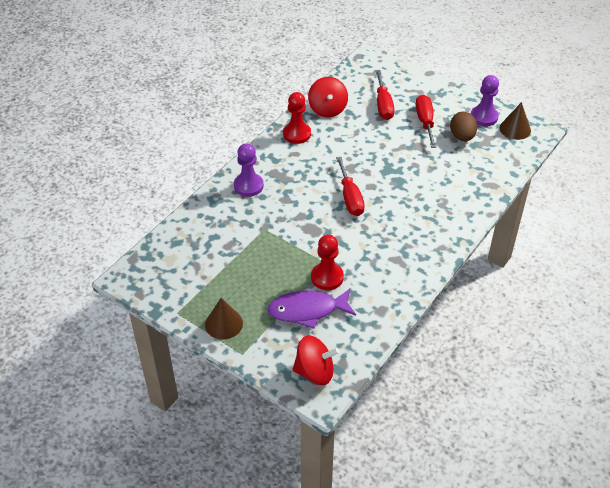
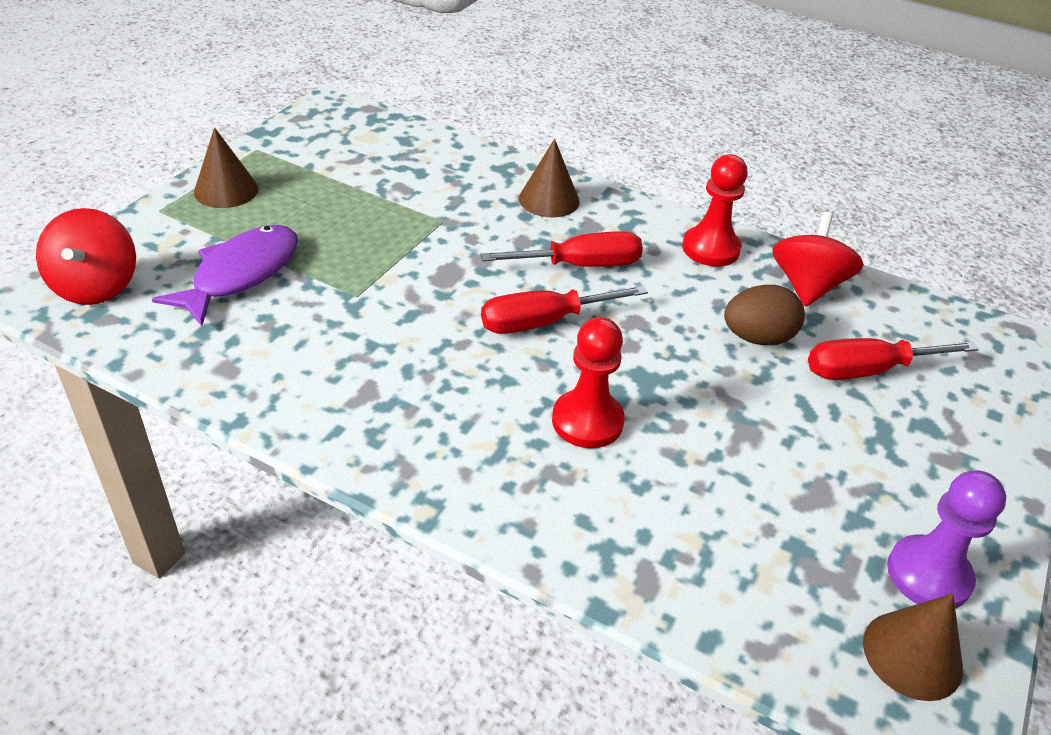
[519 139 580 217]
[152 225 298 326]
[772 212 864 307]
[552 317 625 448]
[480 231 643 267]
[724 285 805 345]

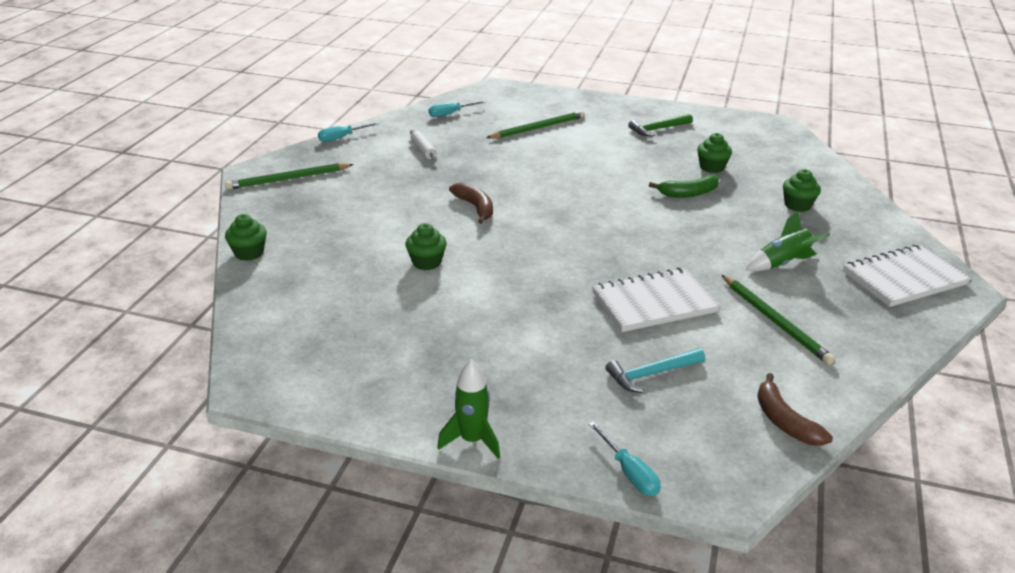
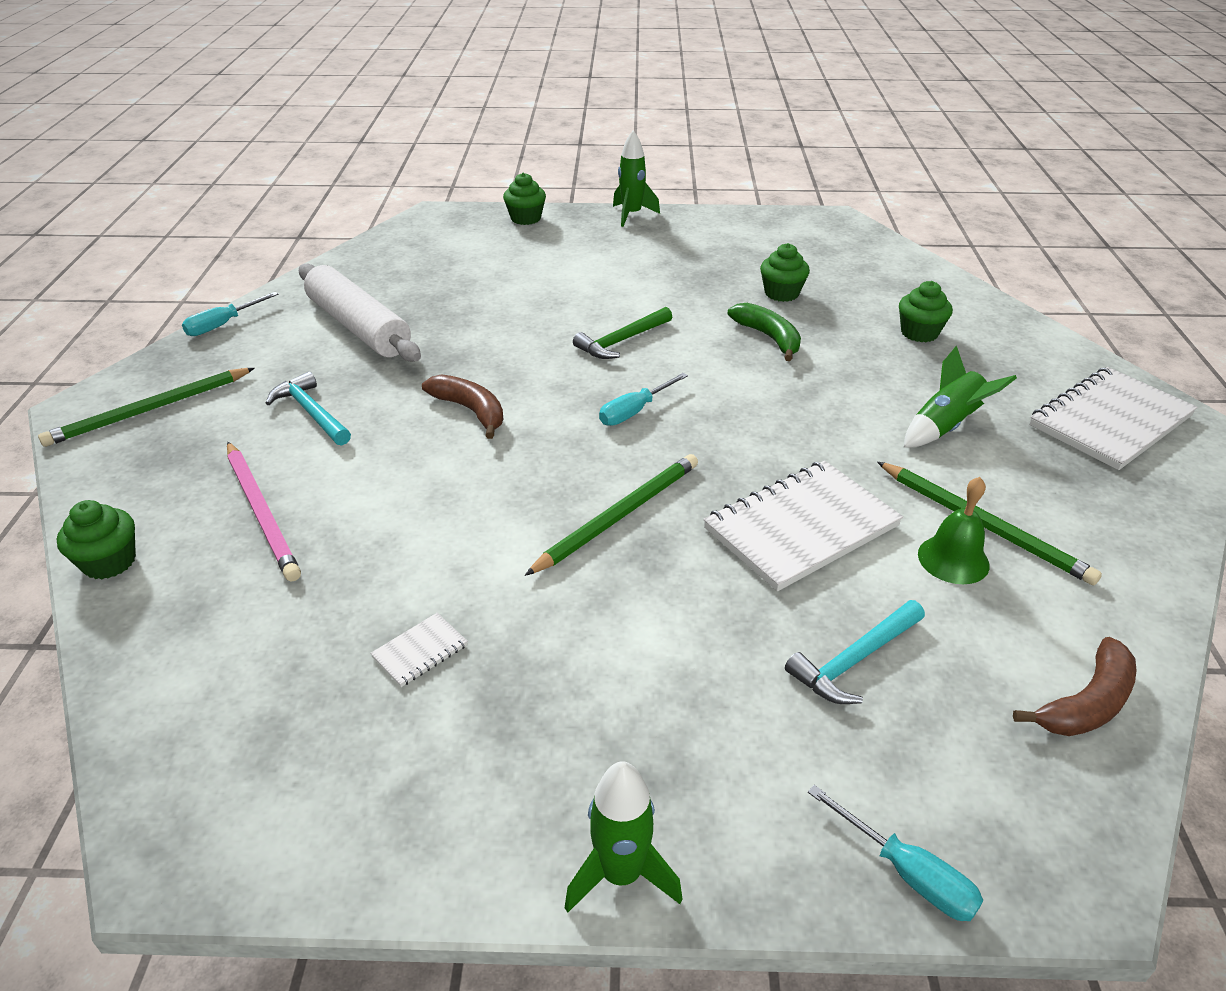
[503 173 546 225]
[299 264 421 362]
[599 373 688 426]
[525 454 698 576]
[573 307 672 359]
[727 303 801 361]
[1013 637 1136 736]
[227 442 301 582]
[266 372 351 446]
[370 613 468 687]
[613 131 660 227]
[918 477 990 584]

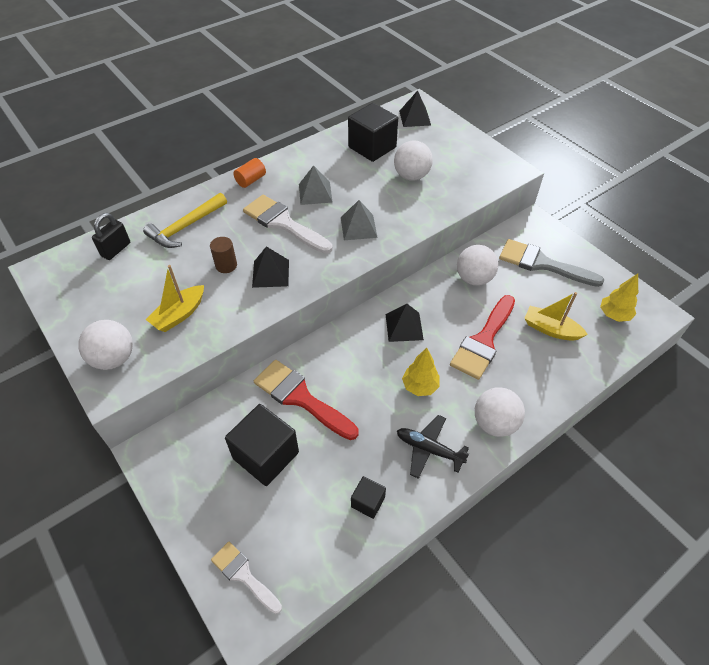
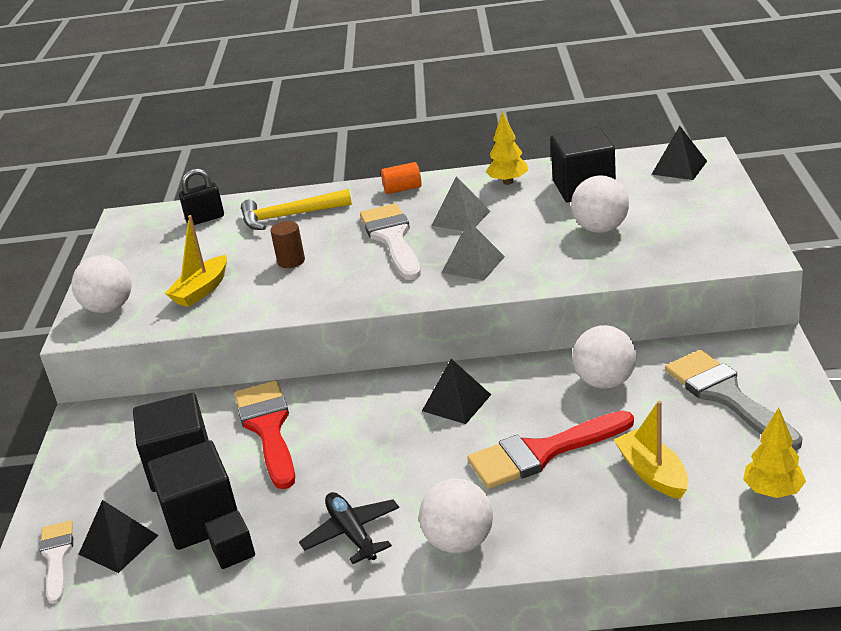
[165 215 227 307]
[79 500 159 573]
[486 111 528 185]
[148 440 237 550]

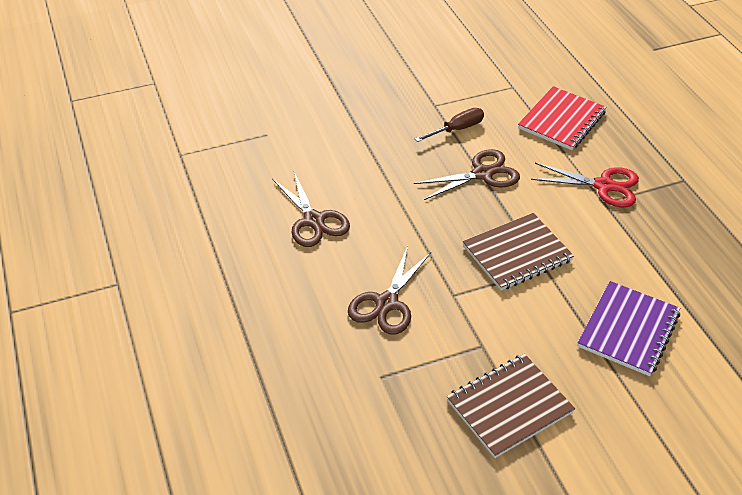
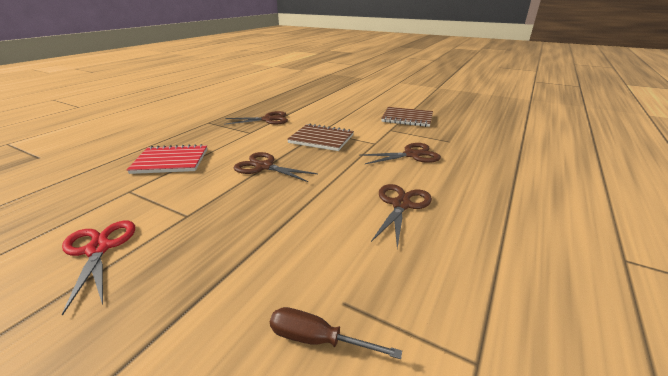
[270 307 402 359]
[62 220 135 316]
[578 281 680 376] (first image)
[224 111 288 125]

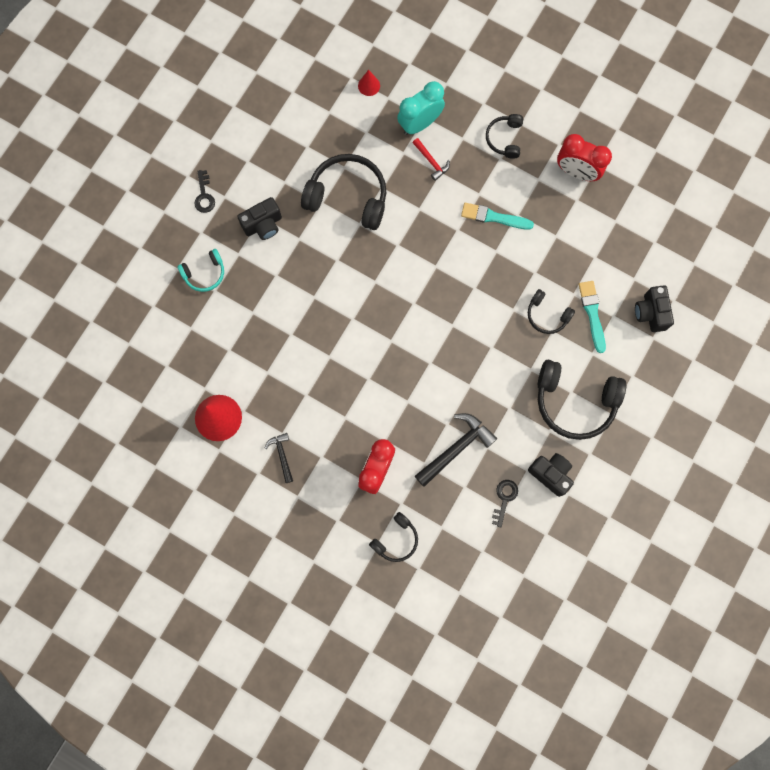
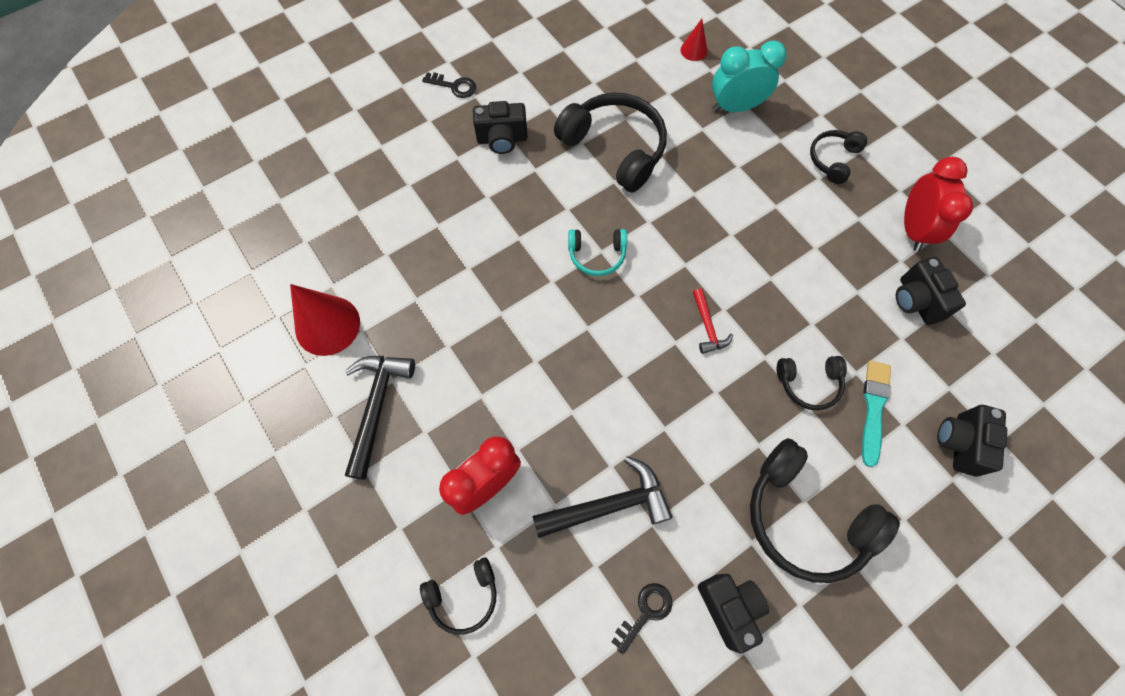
[568 229 627 276]
[422 72 476 98]
[344 356 415 480]
[693 289 733 354]
[461 202 534 230] (first image)
[777 356 847 410]
[904 157 973 252]
[896 257 966 325]

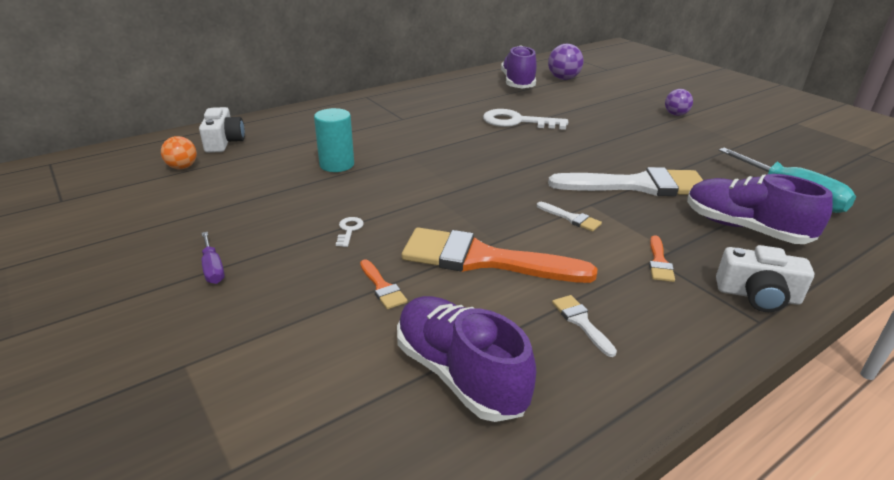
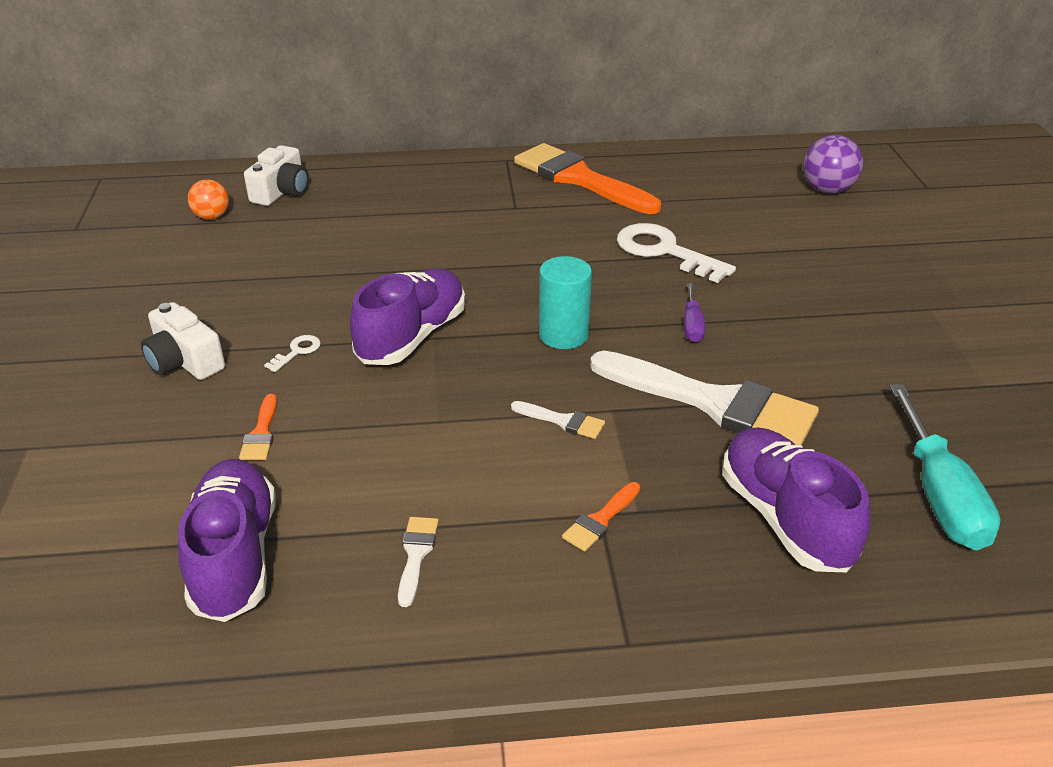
[684 283 705 342]
[539 256 592 349]
[514 143 661 214]
[350 268 465 365]
[511 401 605 439]
[665 89 693 116] (first image)
[141 302 225 380]

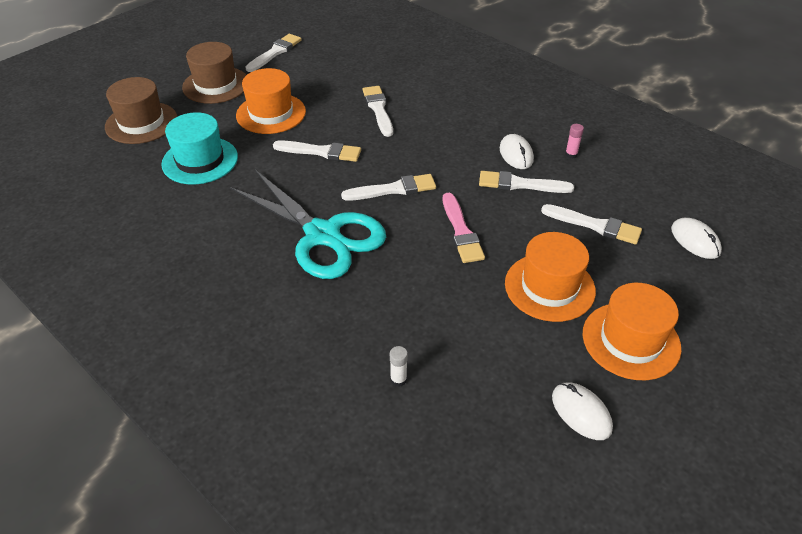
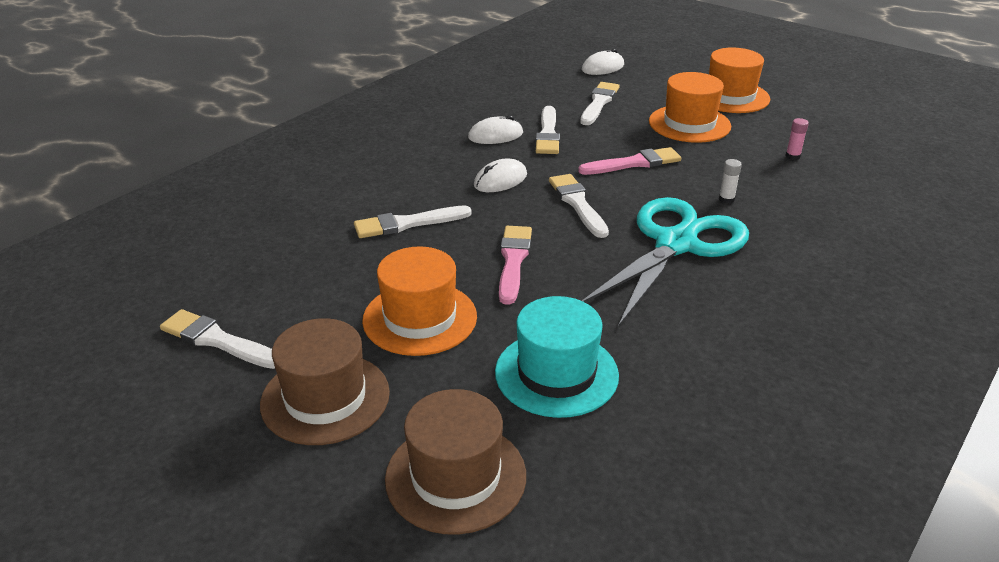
[499 226 532 305]
[719 159 742 204]
[474 159 527 192]
[785 118 809 160]

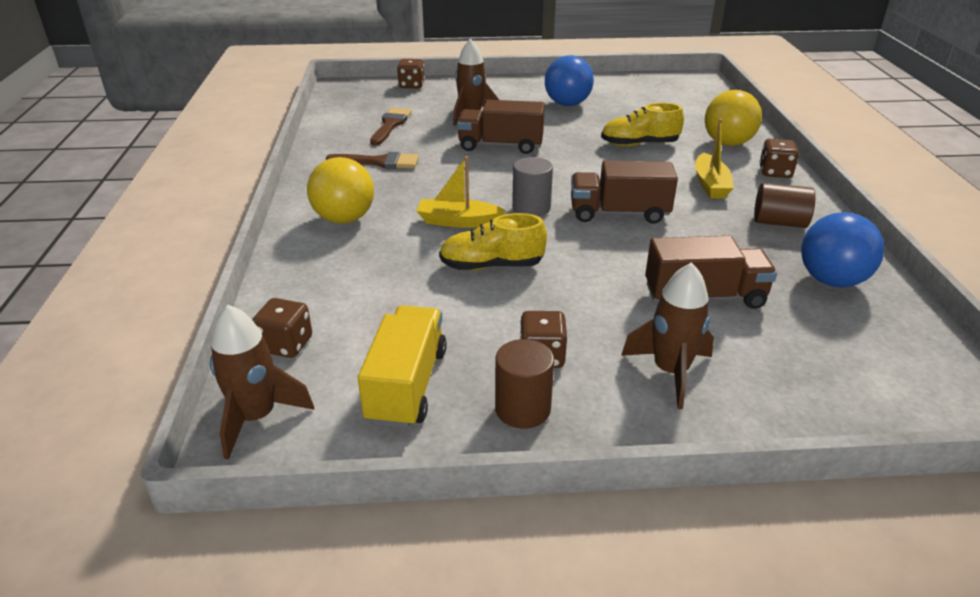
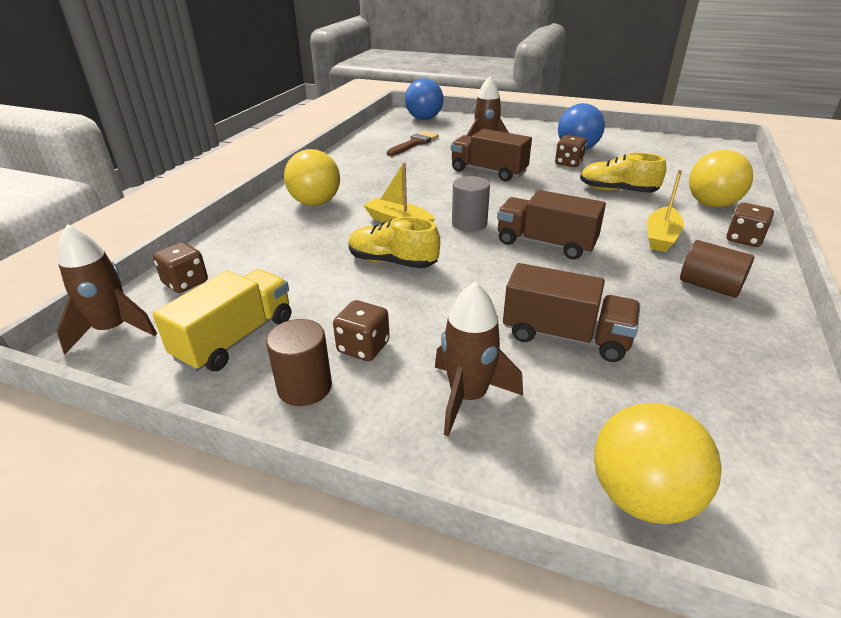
[326 152 419 169] (first image)
[555 135 587 167]
[405 78 444 120]
[594 403 722 524]

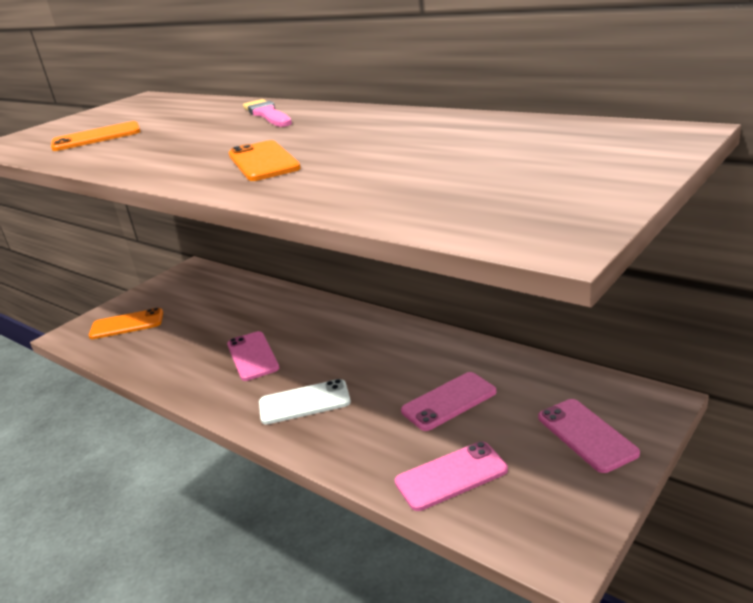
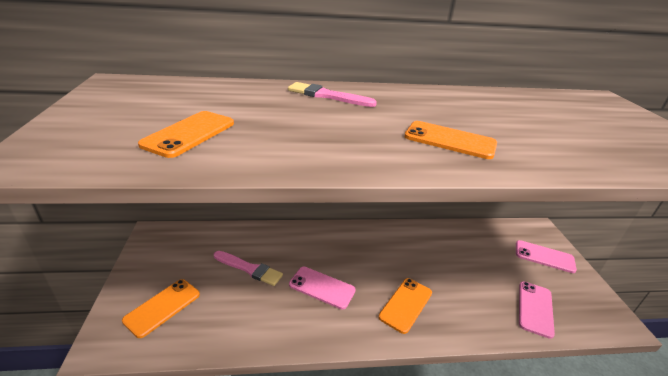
[378 278 432 334]
[401 372 496 431] (first image)
[214 251 283 286]

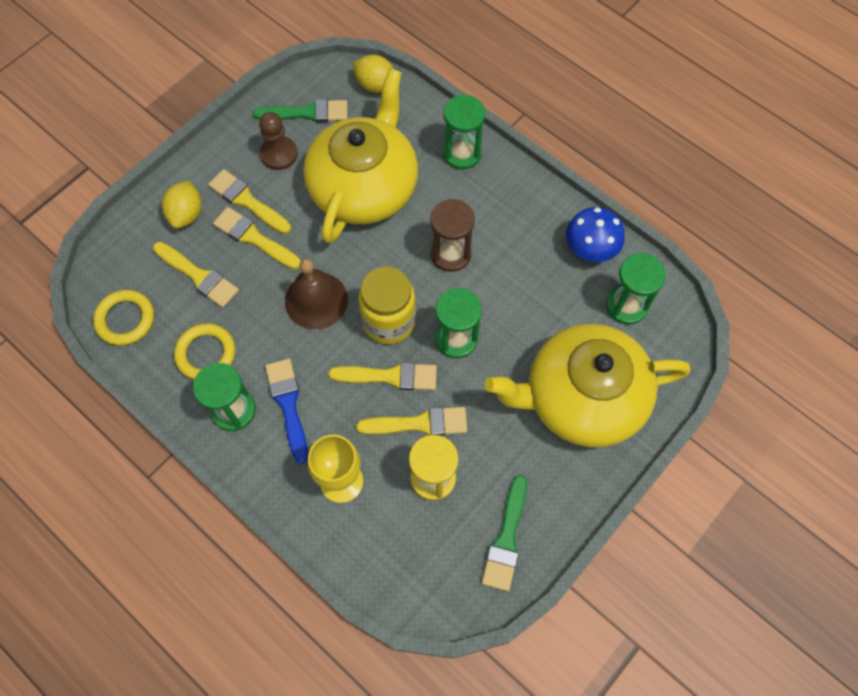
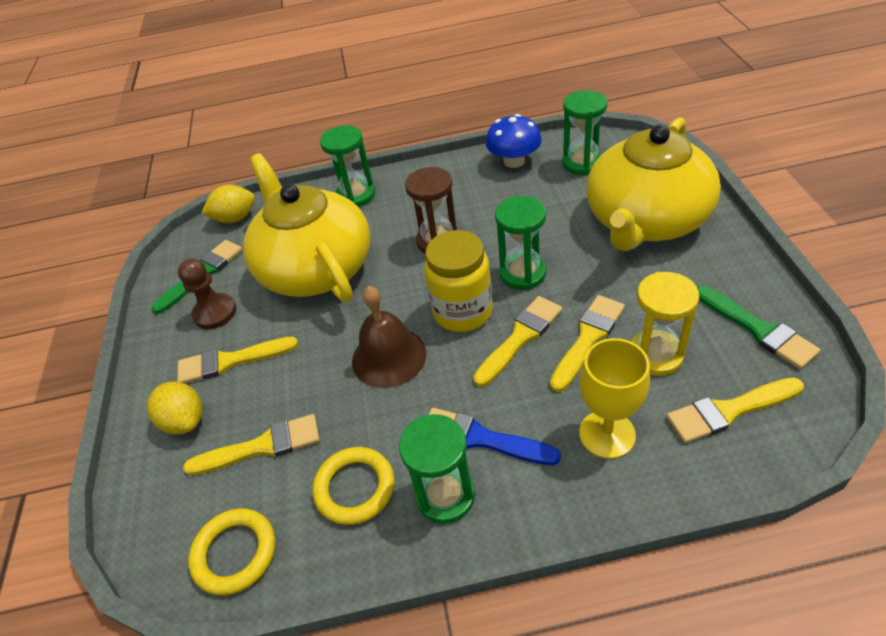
[666 377 804 443]

